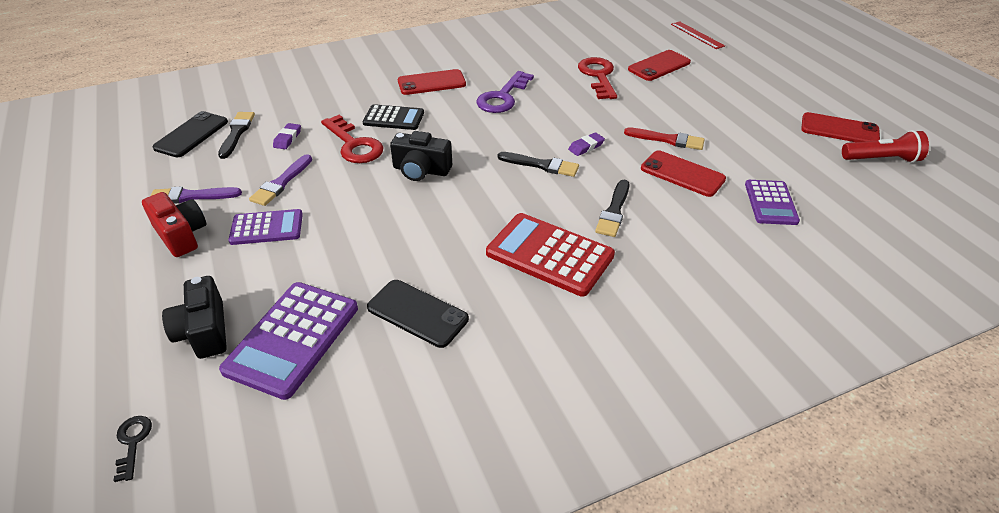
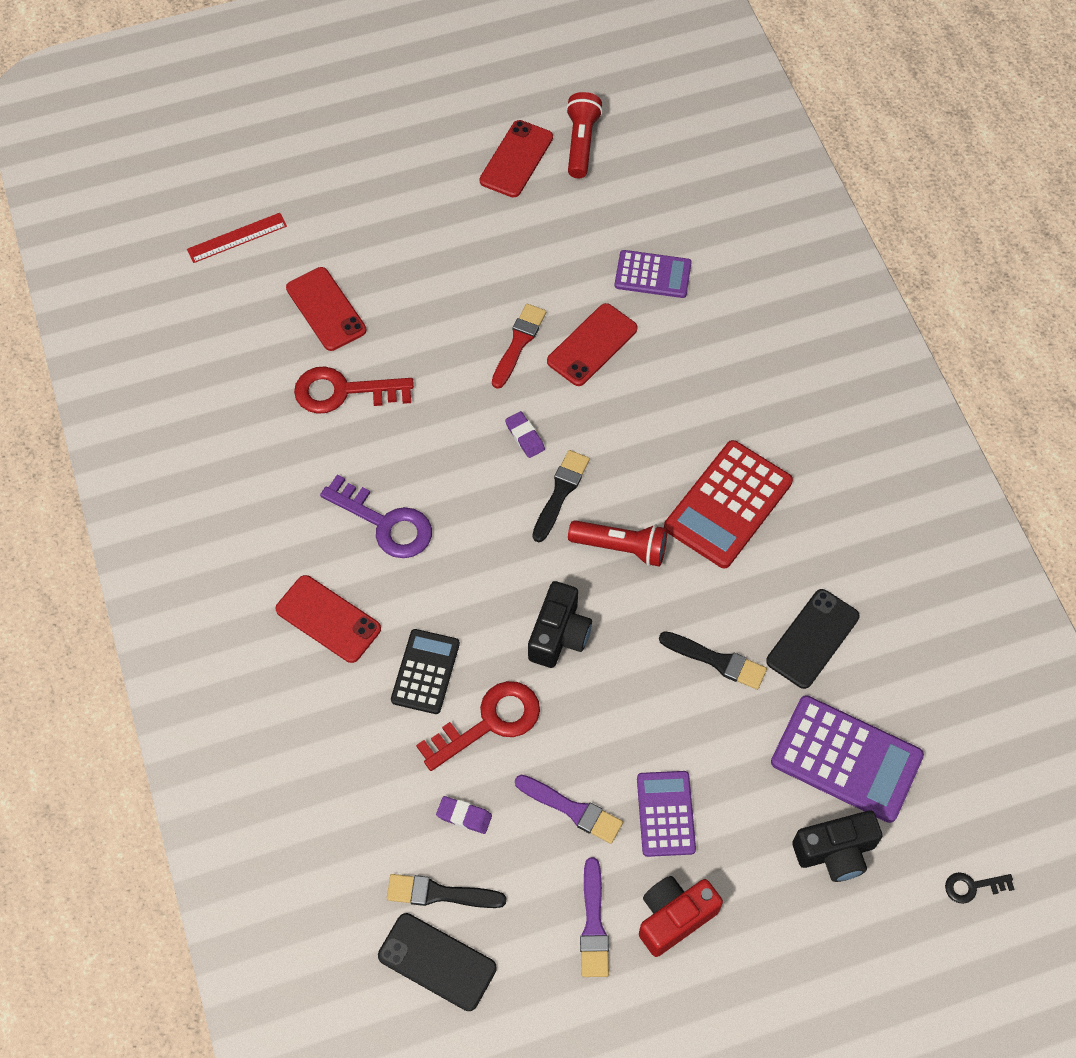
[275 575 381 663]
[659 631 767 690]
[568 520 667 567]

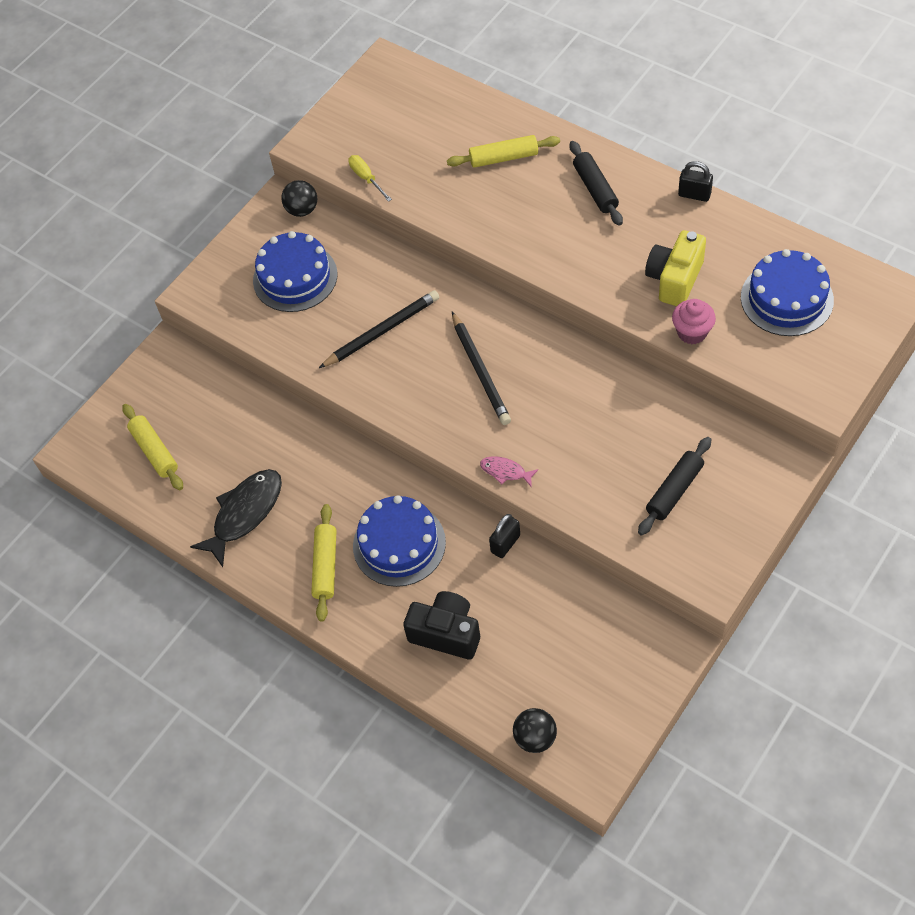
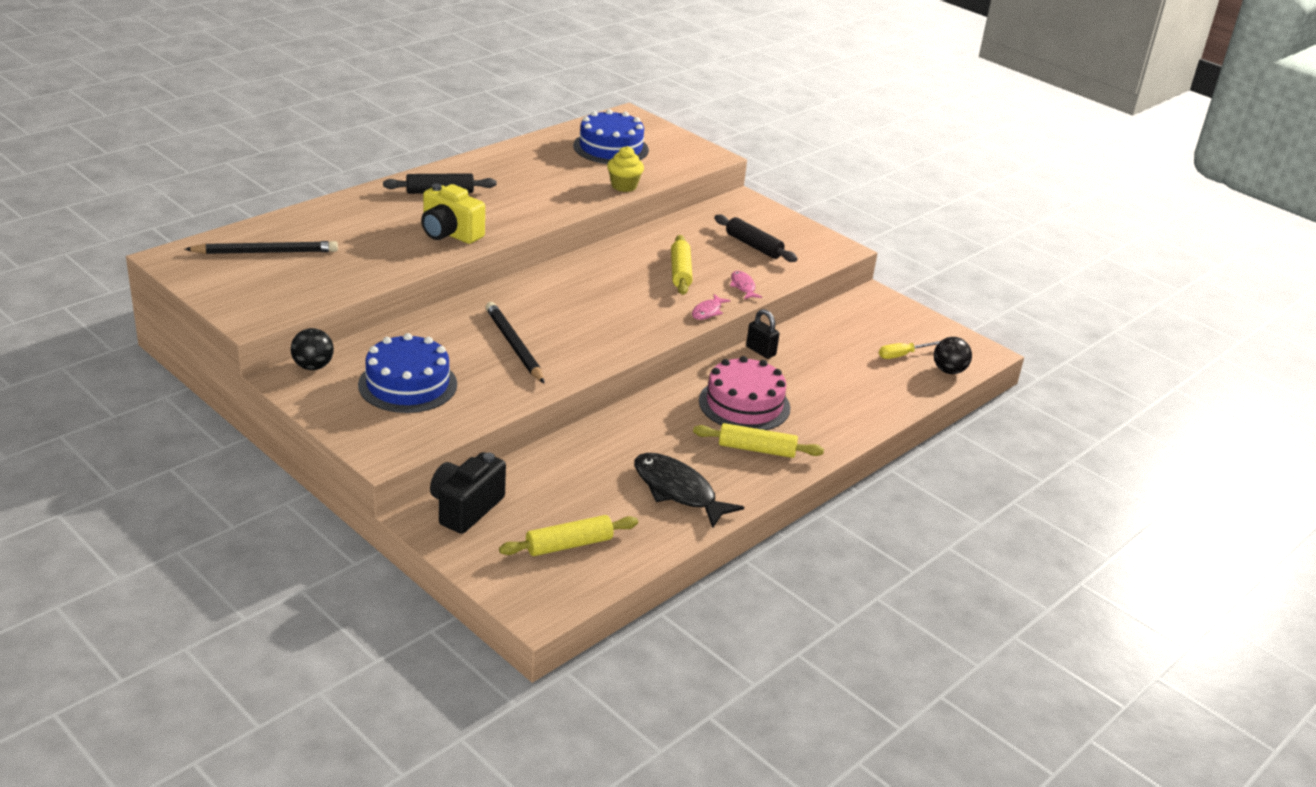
[879 341 940 359]
[699 356 790 430]
[430 452 506 534]
[671 235 693 295]
[185 241 338 254]
[421 184 485 244]
[607 146 644 192]
[678 161 713 202] (first image)
[730 271 762 299]

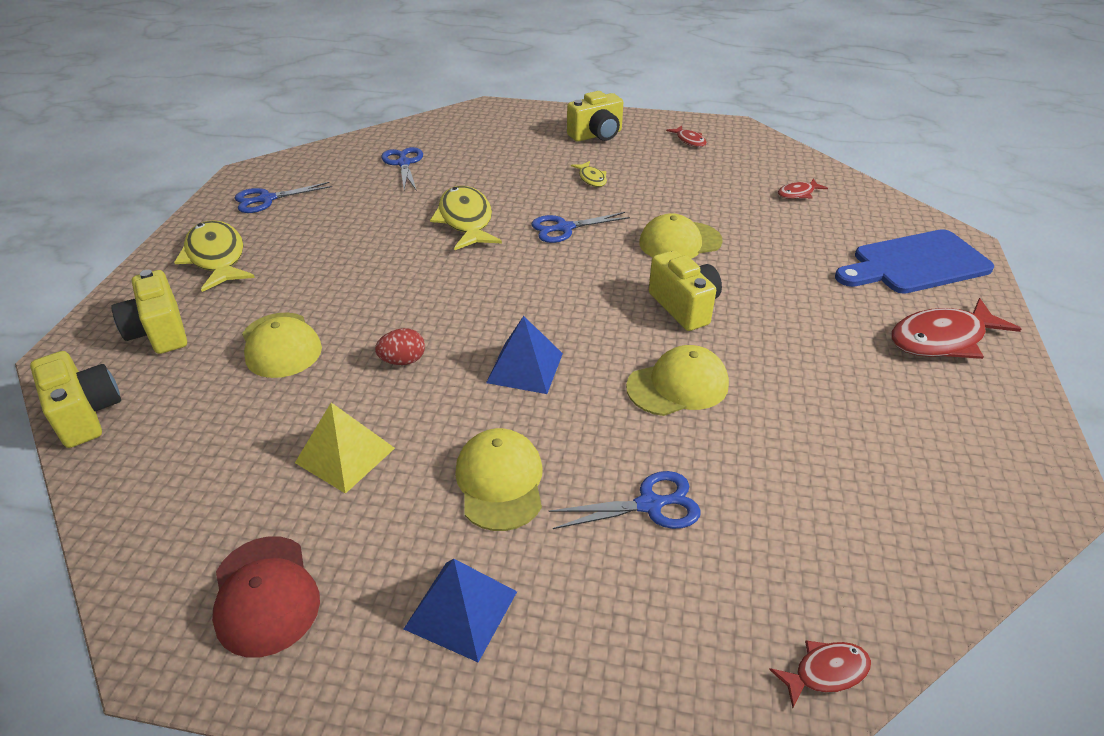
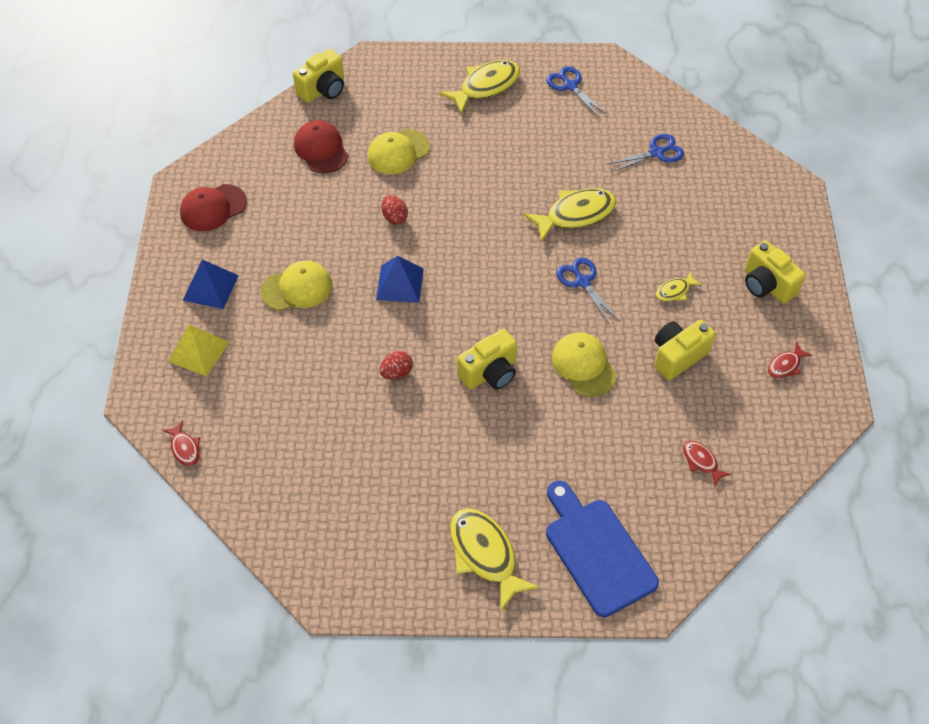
[654 320 716 381]
[168 325 229 377]
[548 471 701 529] (first image)
[379 351 413 380]
[450 508 540 612]
[294 120 349 173]

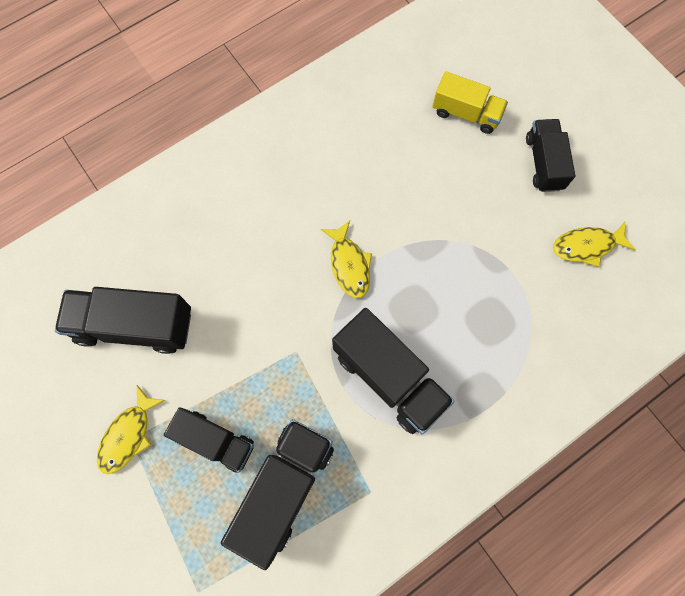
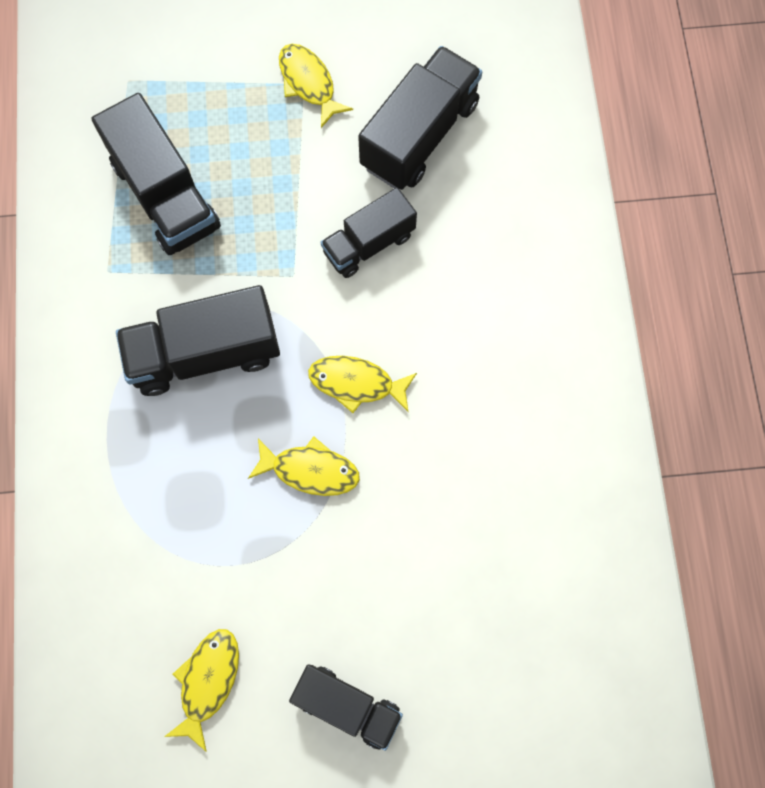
[320 187 417 278]
[432 71 508 134] (first image)
[248 437 360 496]

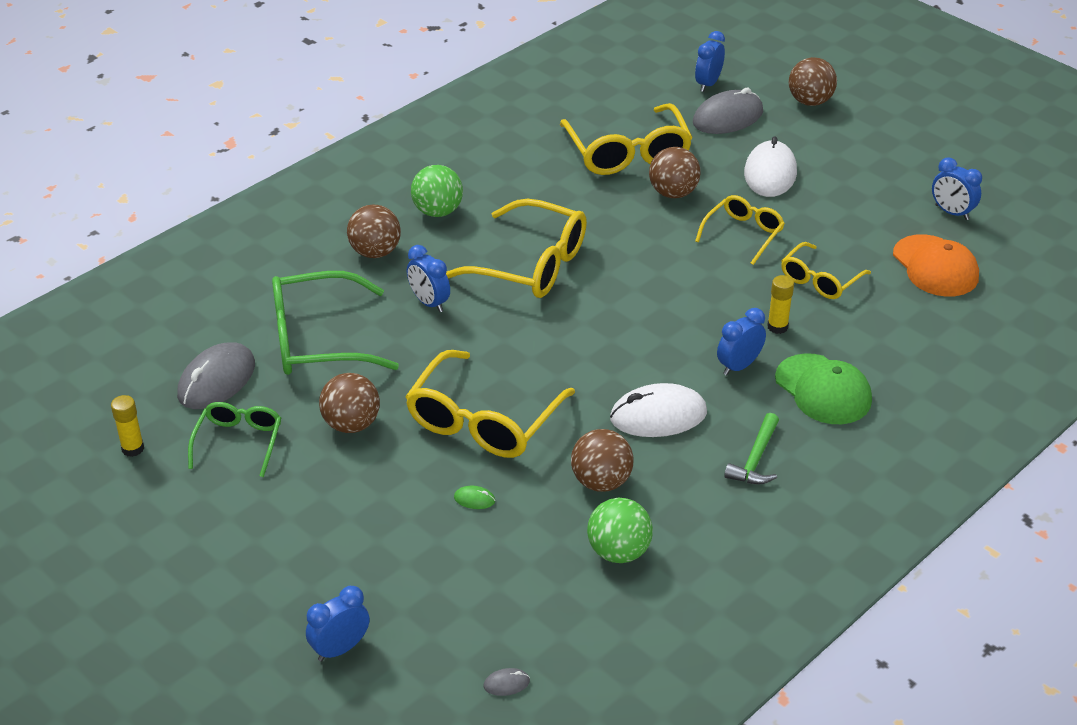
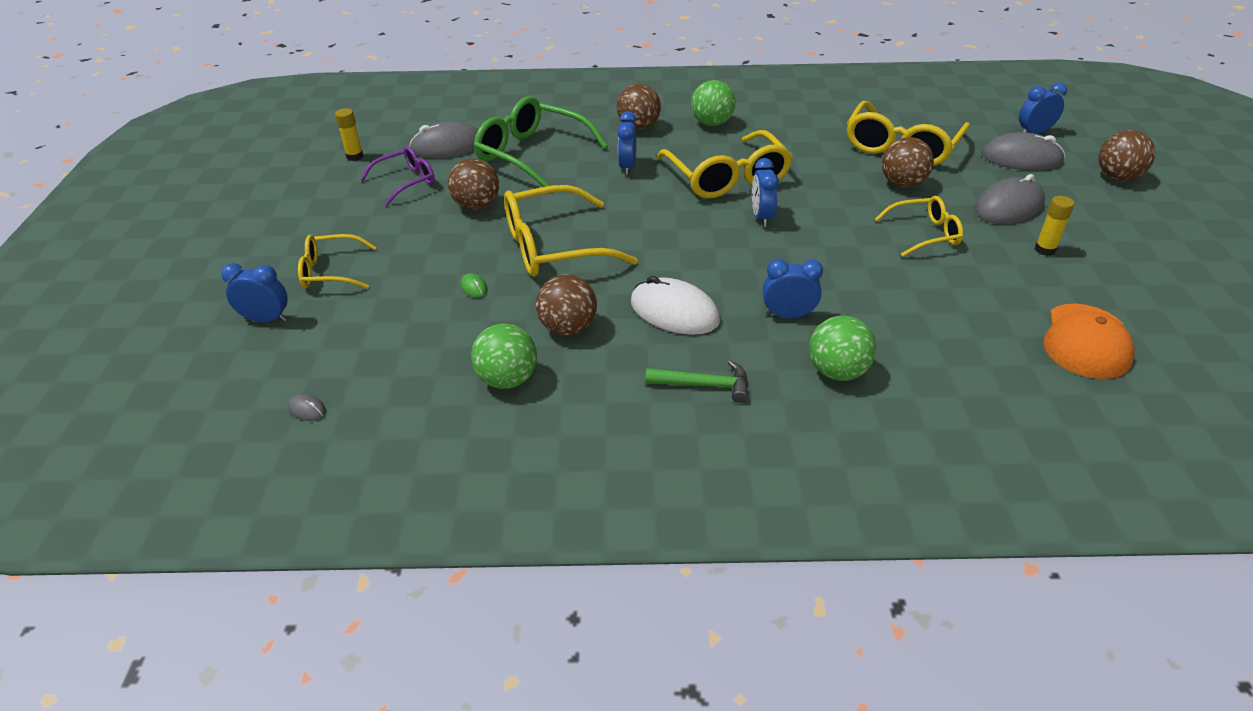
[360 146 435 205]
[645 360 748 403]
[975 174 1045 224]
[1035 196 1075 256]
[809 316 876 381]
[298 234 376 289]
[752 158 779 227]

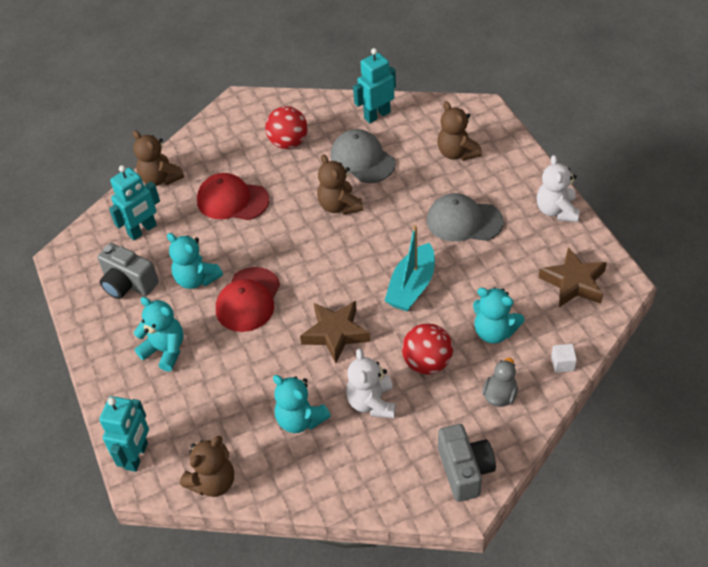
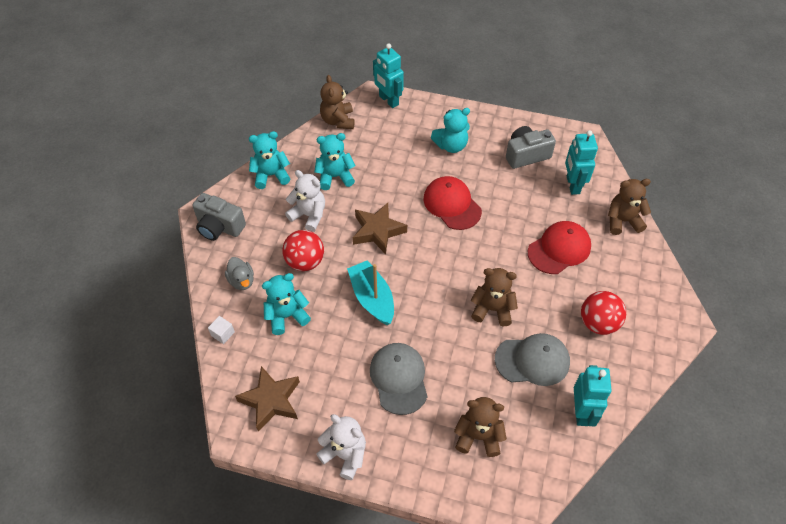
[249 131 290 189]
[370 343 428 415]

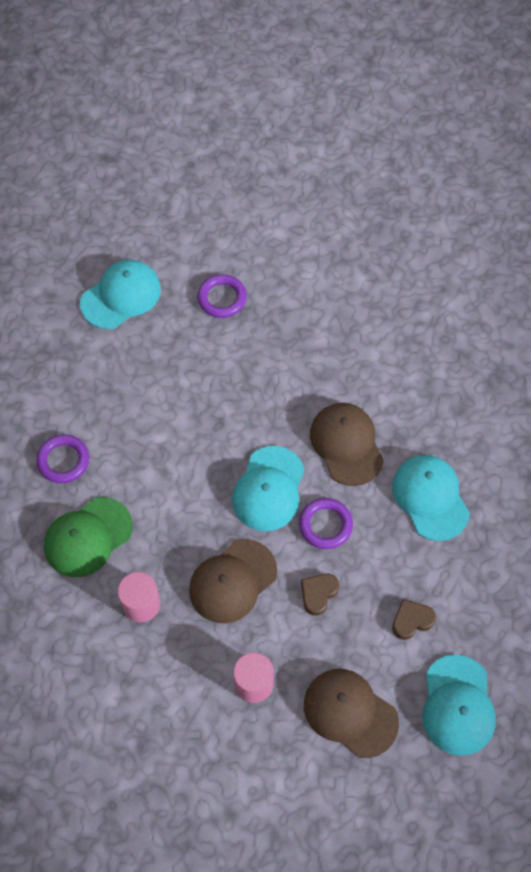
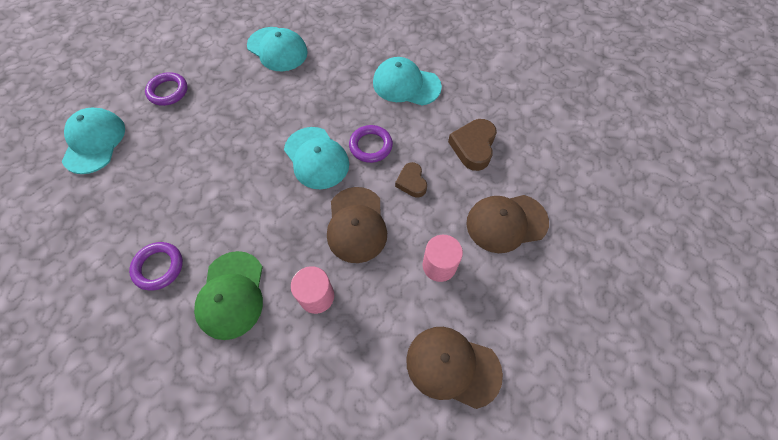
[406 327 503 409]
[448 119 497 171]
[247 27 308 71]

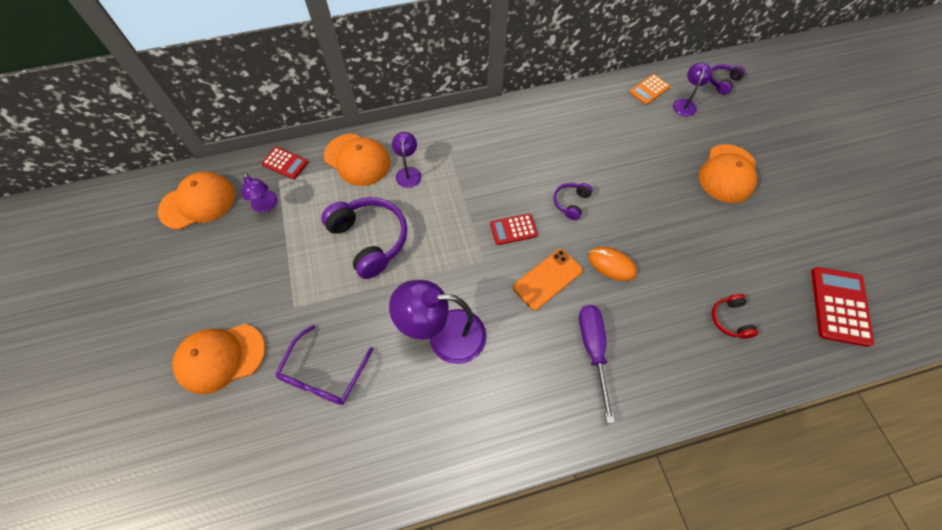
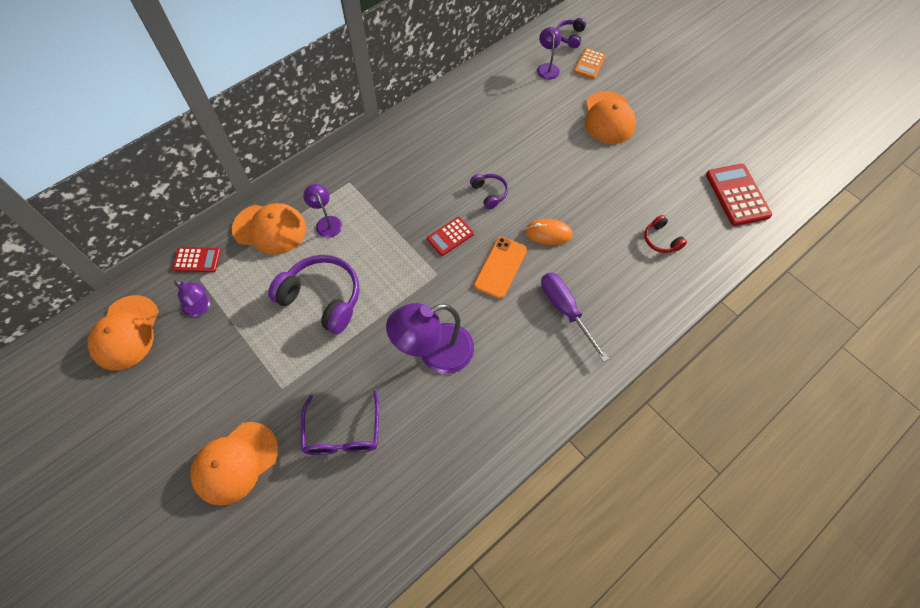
[88 295 159 370]
[470 174 508 209]
[574 48 606 79]

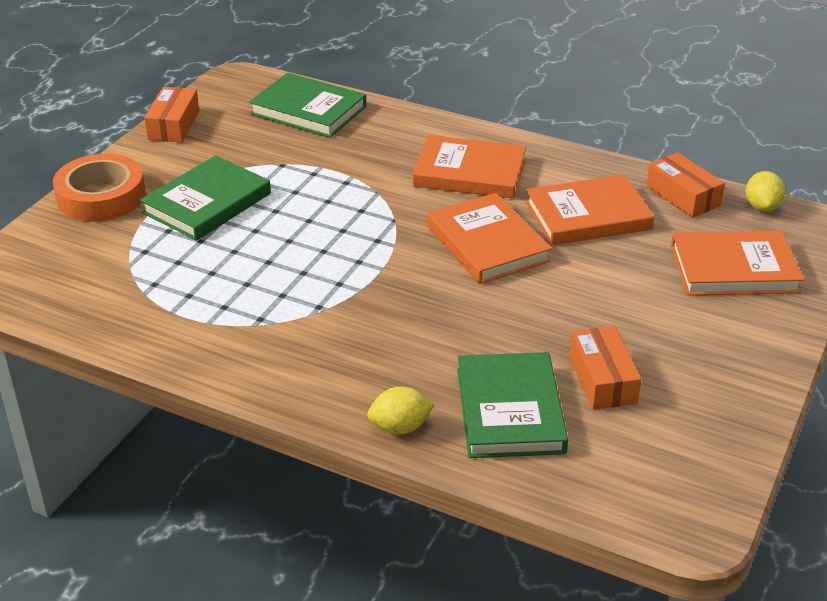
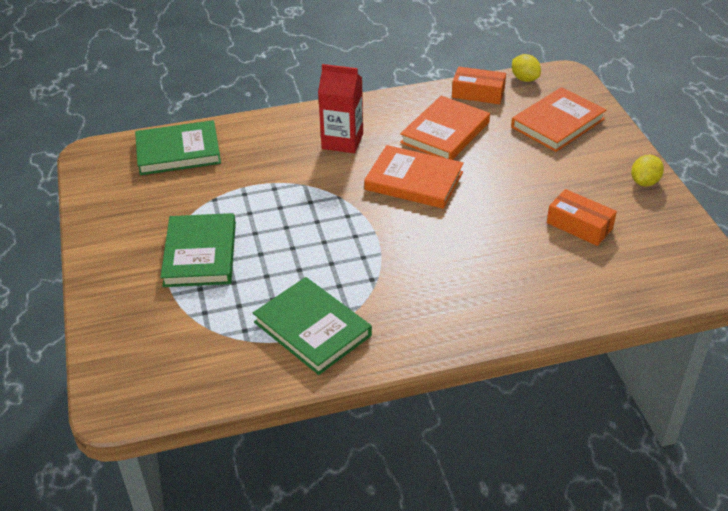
[53 154 146 221] (first image)
[144 87 199 143] (first image)
[631 155 664 187]
[318 64 363 153]
[253 277 372 375]

